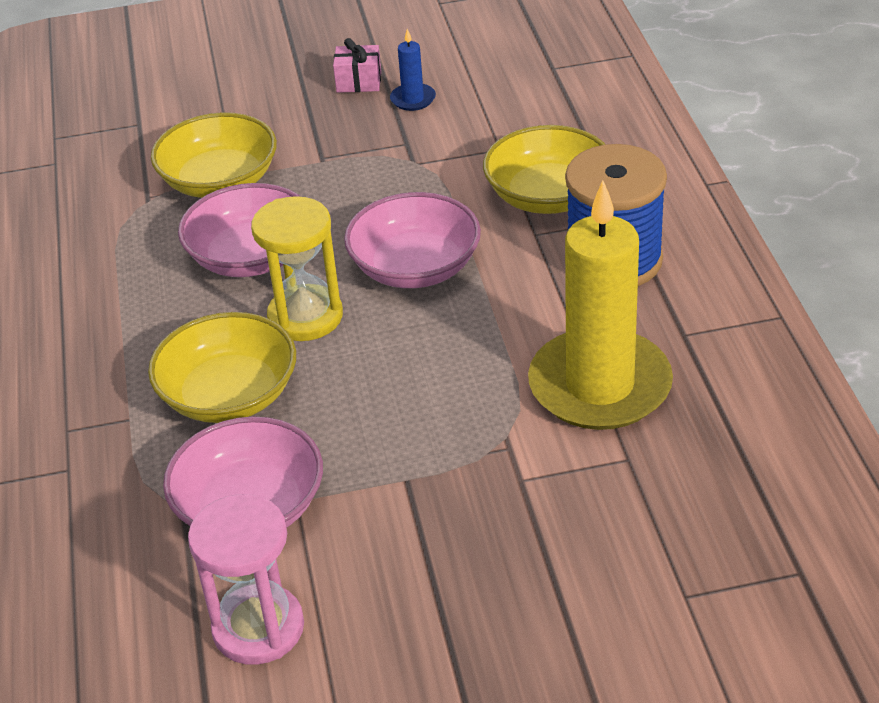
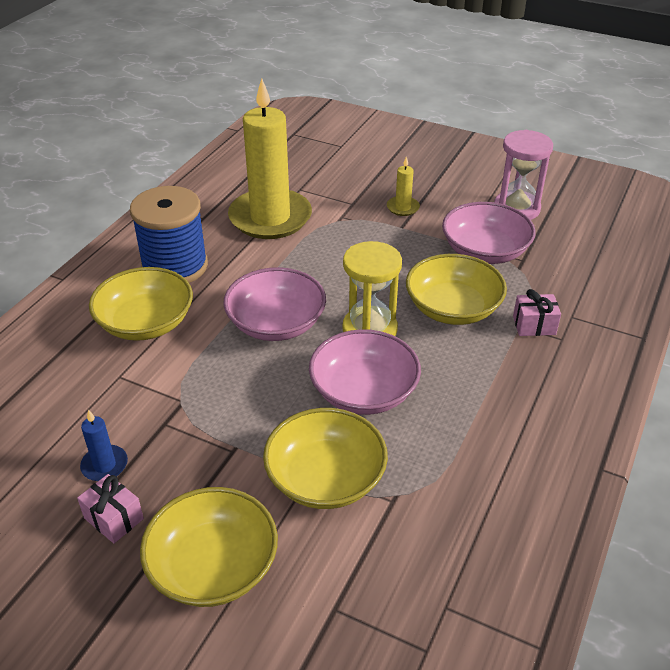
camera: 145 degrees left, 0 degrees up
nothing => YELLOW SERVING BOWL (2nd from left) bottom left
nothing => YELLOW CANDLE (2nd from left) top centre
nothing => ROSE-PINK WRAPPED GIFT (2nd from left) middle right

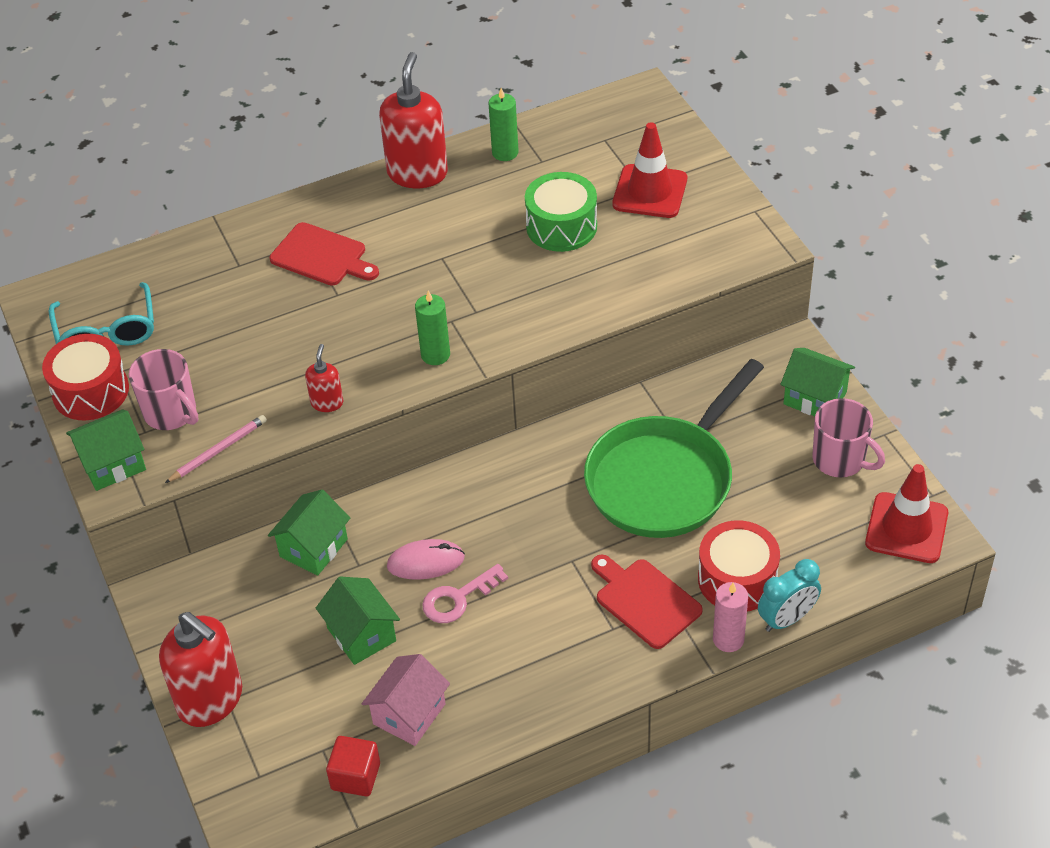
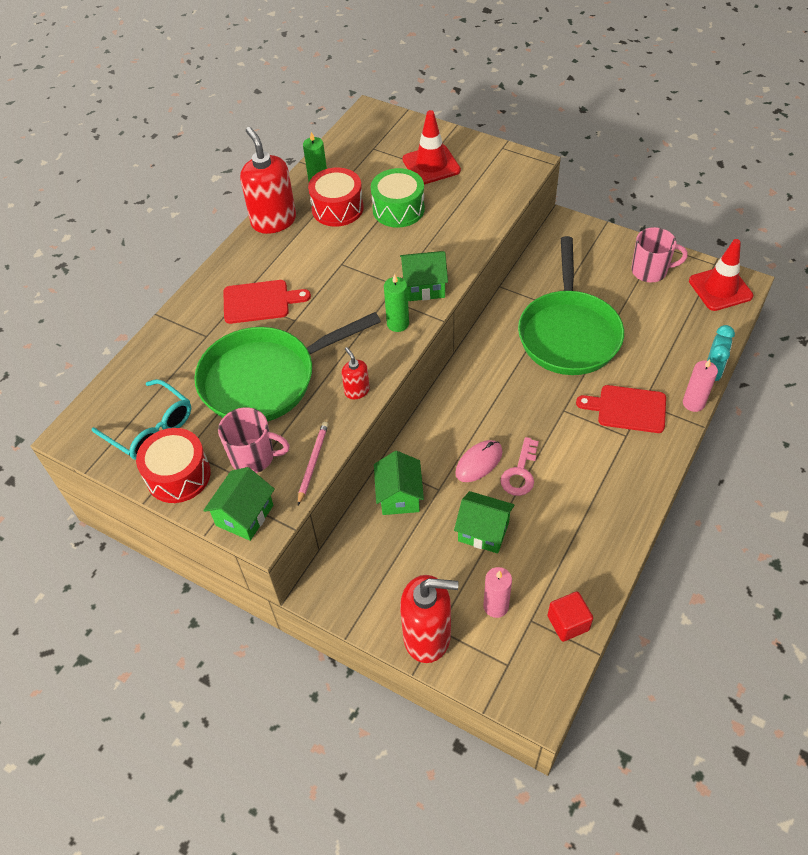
camera: 35 degrees left, 5 degrees up
nothing => EMERALD SKILLET (1st from left) centre
SCARLET SNARE DRUM (2nd from left) middle right => SCARLET SNARE DRUM (2nd from left) top centre, moved
EMERALD HOUSE (4th from left in the first image) middle right => EMERALD HOUSE (3rd from left) top centre, moved
nothing => ROSE-PINK CANDLE (1st from left) bottom centre
ROSE-PINK HOUSE bottom centre => nothing

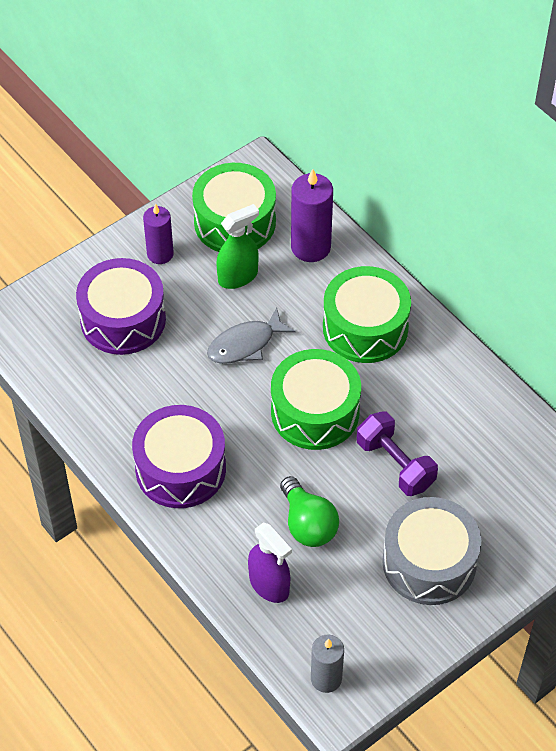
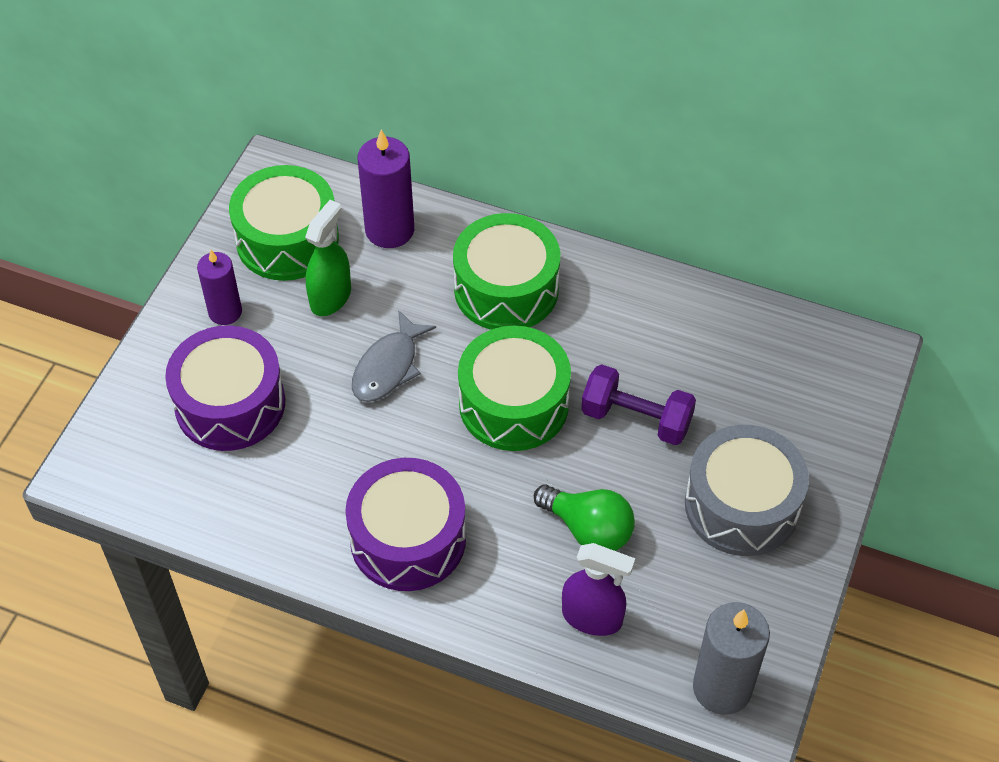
camera: 30 degrees left, 0 degrees up
ASH-GREY CANDLE bottom centre => ASH-GREY CANDLE bottom right, x1.51

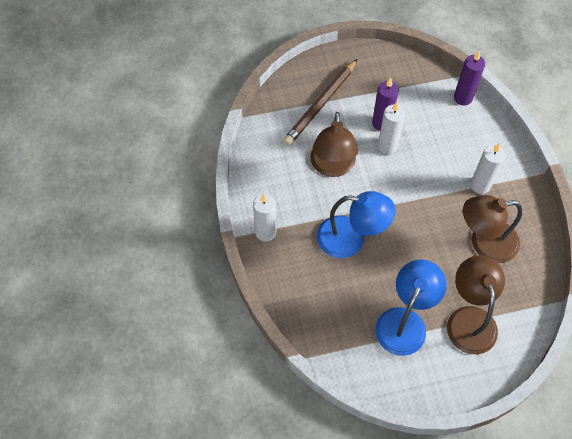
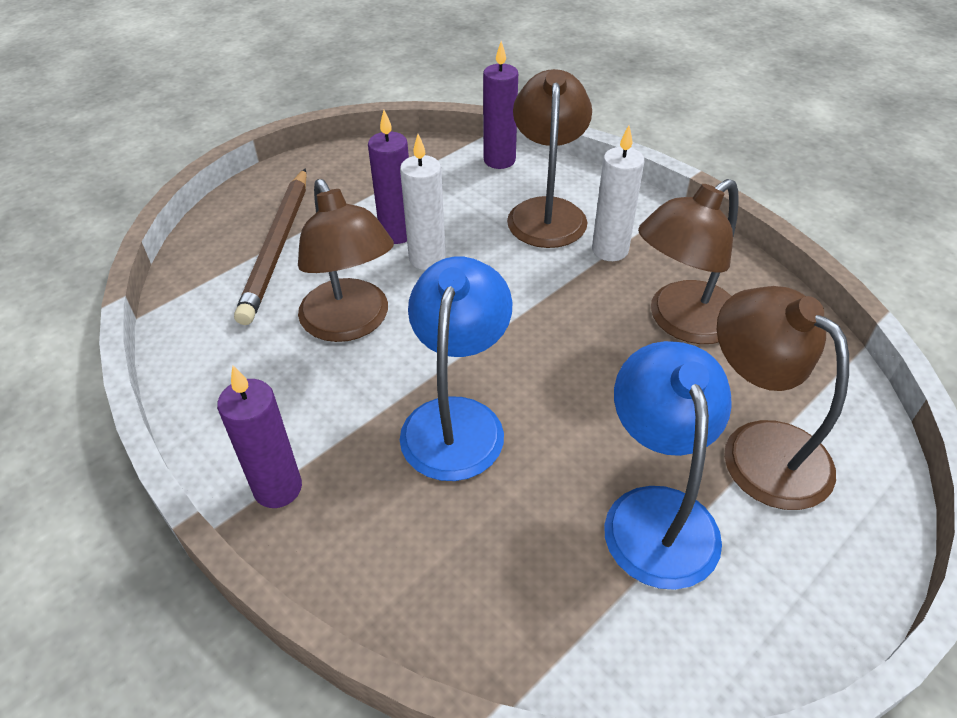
camera: 30 degrees left, 15 degrees down
SNOW-WHITE CANDLE (1st from left) centre => VIOLET CANDLE (1st from left) middle left
ROYAL BLUE DESK LAMP (1st from left) centre, 60 degrees counterclockwise
nothing => BROWN DESK LAMP (2nd from left) top centre

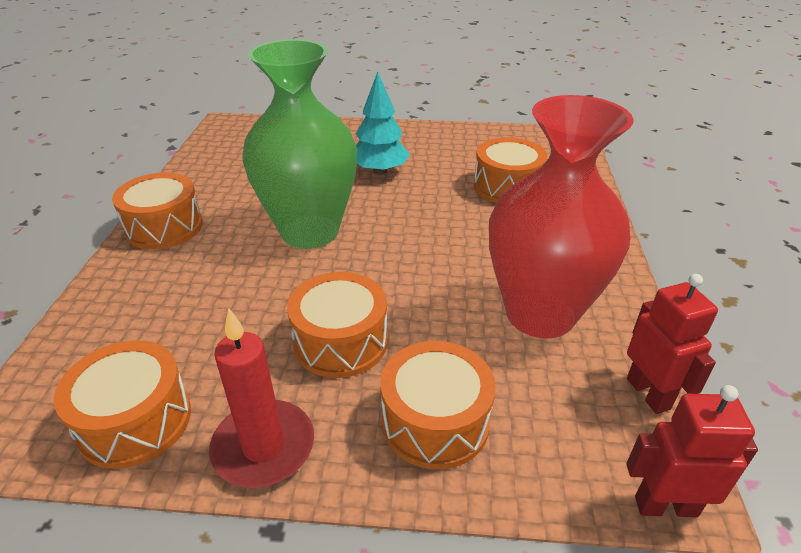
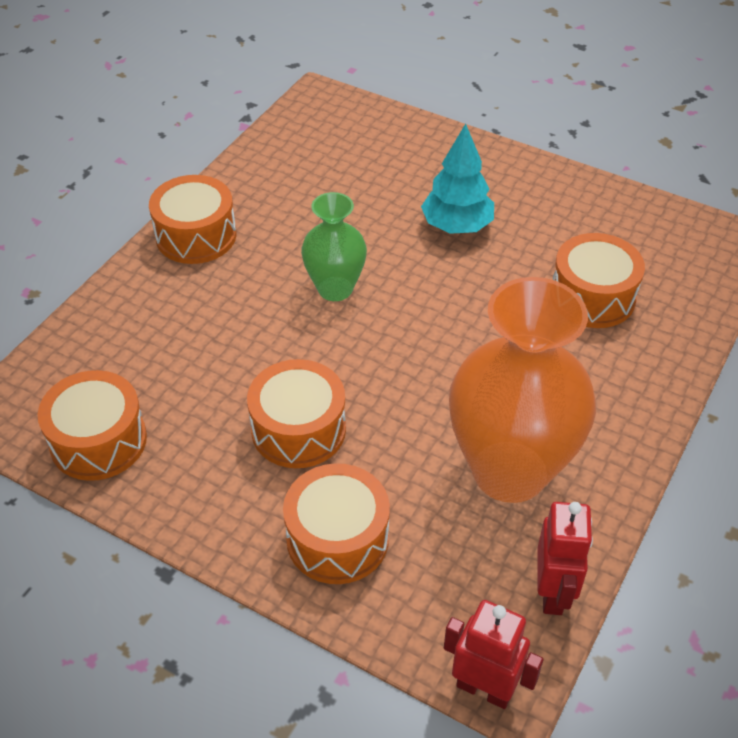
camera: 25 degrees right, 10 degrees up
EMERALD TALL VASE top centre => EMERALD TALL VASE centre, x0.54
SCARLET TALL VASE middle right => ORANGE-COLOURED TALL VASE middle right
SCARLET CANDLE bottom left => nothing

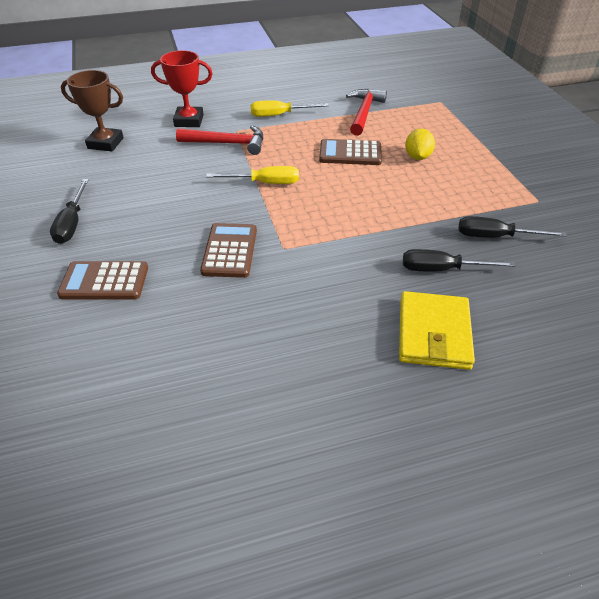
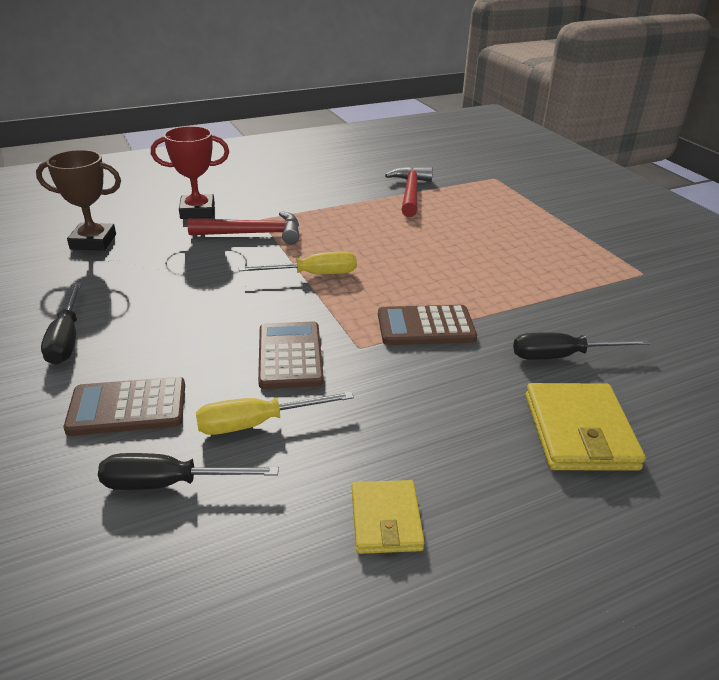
camera: 10 degrees left, 10 degrees down
JET-BLACK FLAT SCREWDRIVER (3rd from left in the first image) middle right => JET-BLACK FLAT SCREWDRIVER (2nd from left) bottom left, moved
YELLOW FLAT SCREWDRIVER (2nd from left in the first image) top centre => YELLOW FLAT SCREWDRIVER (1st from left) centre, moved
nothing => YELLOW BILLFOLD (1st from left) bottom centre
BROWN ADDING MACHINE (3rd from left) top centre => BROWN ADDING MACHINE (3rd from left) centre, moved
YELLOW CITRUS FRUIT top right => nothing

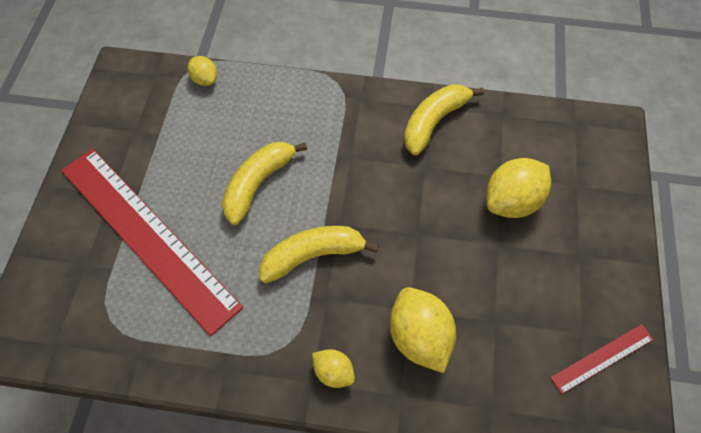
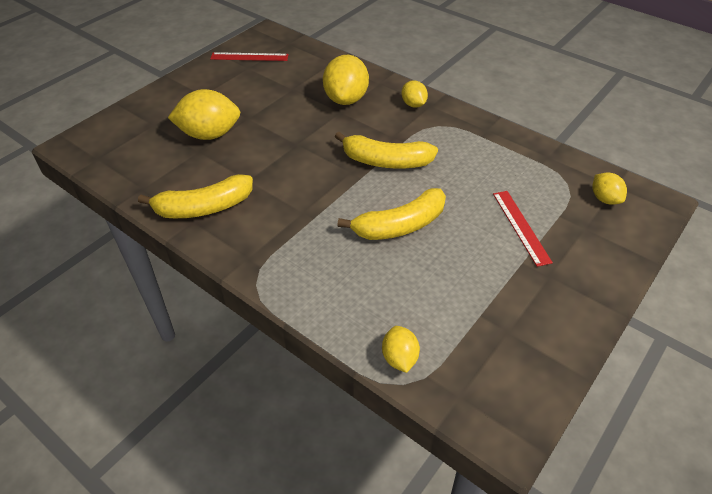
camera: 150 degrees left, 15 degrees down
SCARLET MEASURING STICK (1st from left in the first image) middle left => SCARLET MEASURING STICK (2nd from left) middle right, x0.42
nothing => YELLOW CITRUS FRUIT (5th from left) middle right

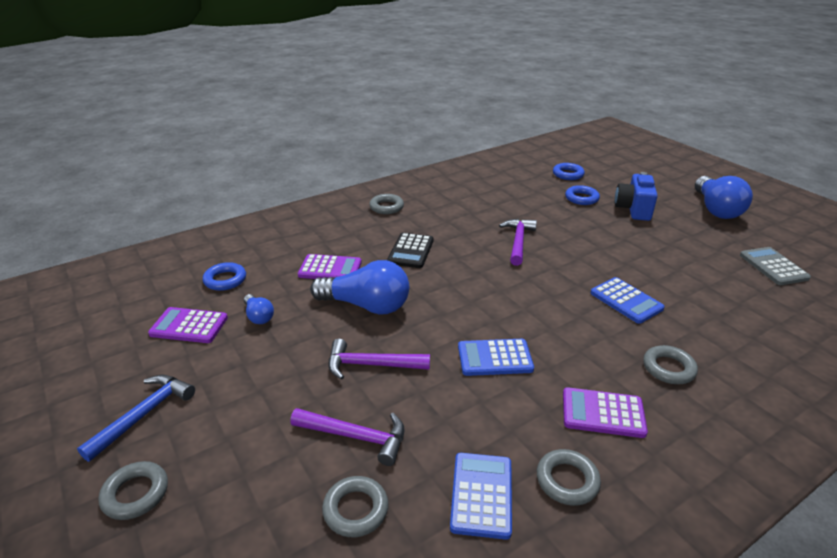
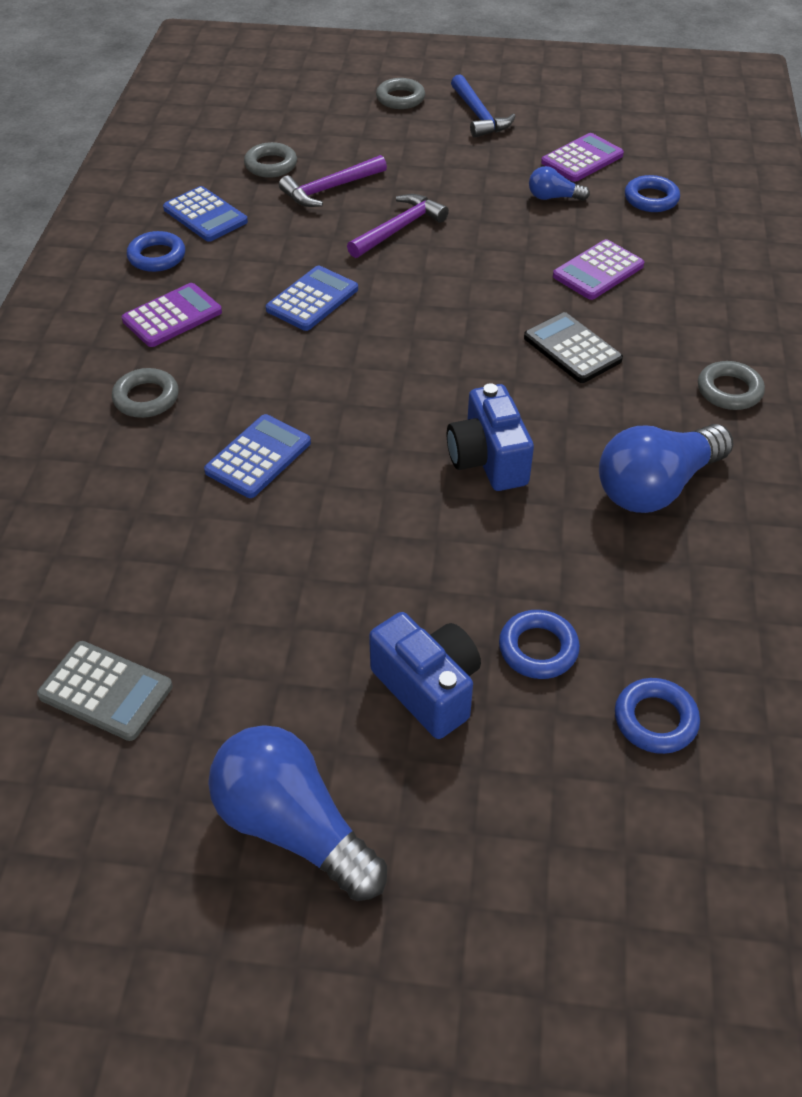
camera: 130 degrees right, 15 degrees up
ASH-GREY TORUS (4th from left) bottom right => ROYAL BLUE TORUS (1st from left) top left
ROYAL BLUE ADDING MACHINE (3rd from left in the first image) middle right => ROYAL BLUE ADDING MACHINE (2nd from left) middle left, 120 degrees clockwise
VIOLET HAMMER (3rd from left) centre => ROYAL BLUE COMPACT CAMERA (2nd from left) centre
ROYAL BLUE BULB (2nd from left in the first image) centre => ROYAL BLUE BULB (3rd from left) middle right, moved

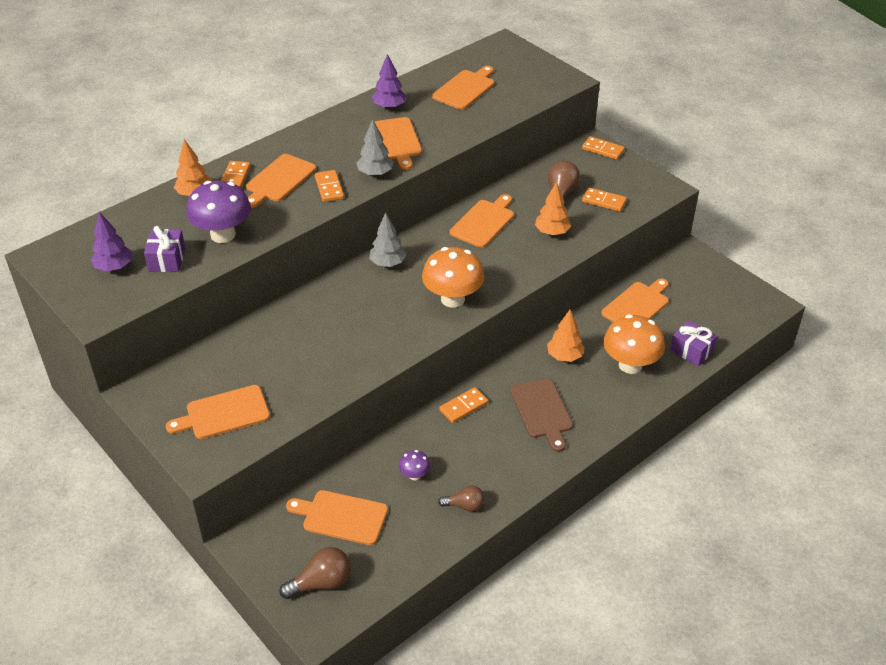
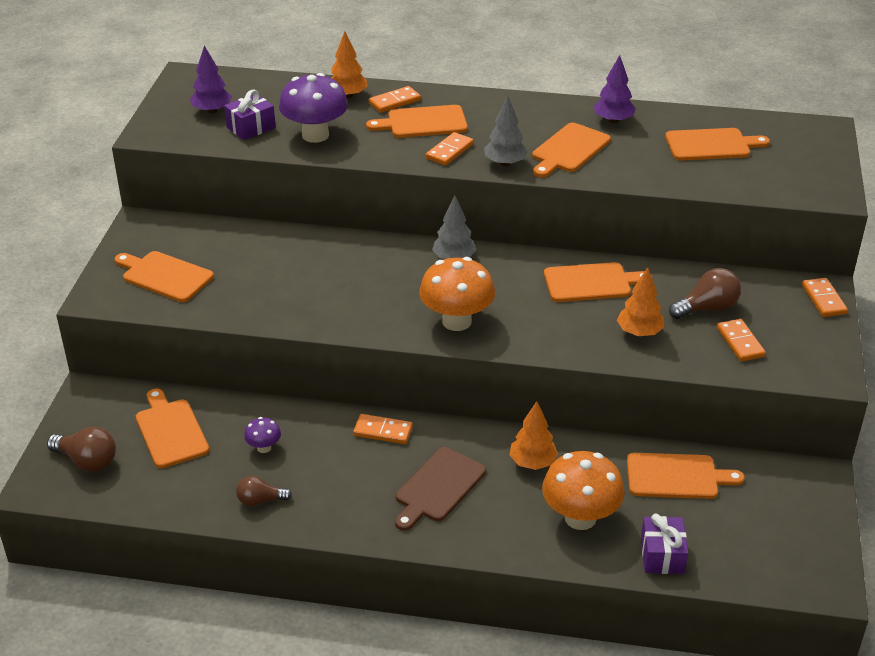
camera: 50 degrees right, 5 degrees down
BROWN BULB (2nd from left) bottom centre => BROWN BULB (2nd from left) bottom left, 120 degrees clockwise

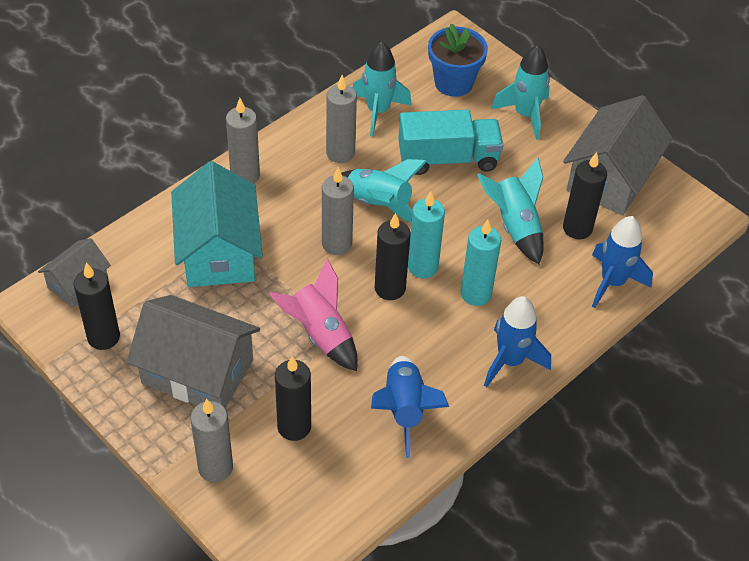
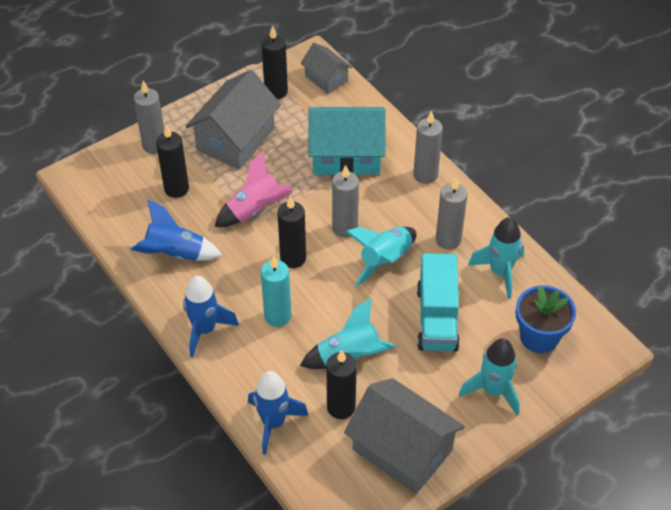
camera: 100 degrees right, 0 degrees up
TURQUOISE CANDLE (1st from left) centre => nothing

